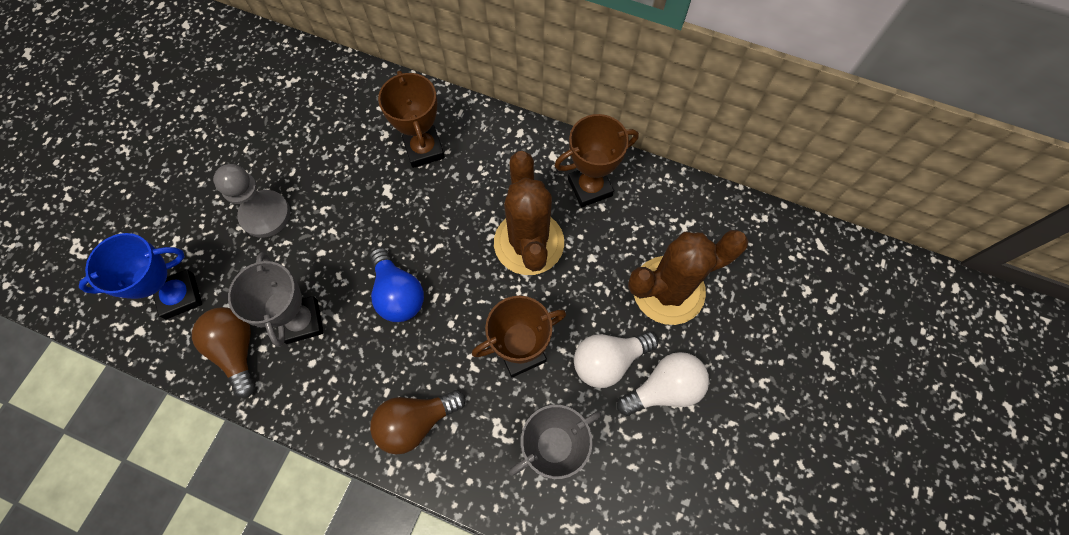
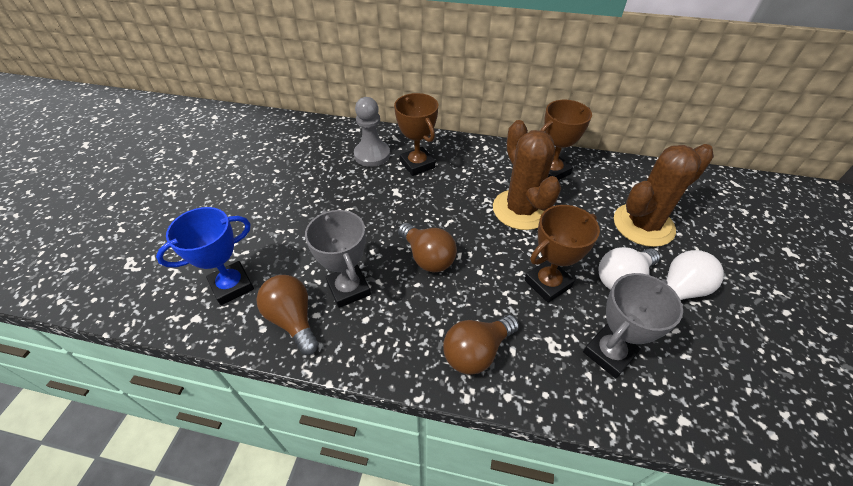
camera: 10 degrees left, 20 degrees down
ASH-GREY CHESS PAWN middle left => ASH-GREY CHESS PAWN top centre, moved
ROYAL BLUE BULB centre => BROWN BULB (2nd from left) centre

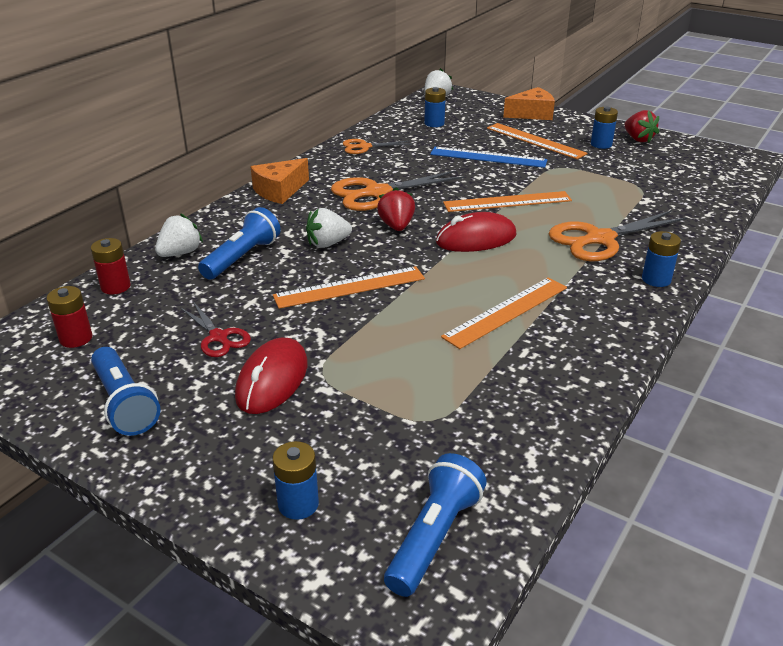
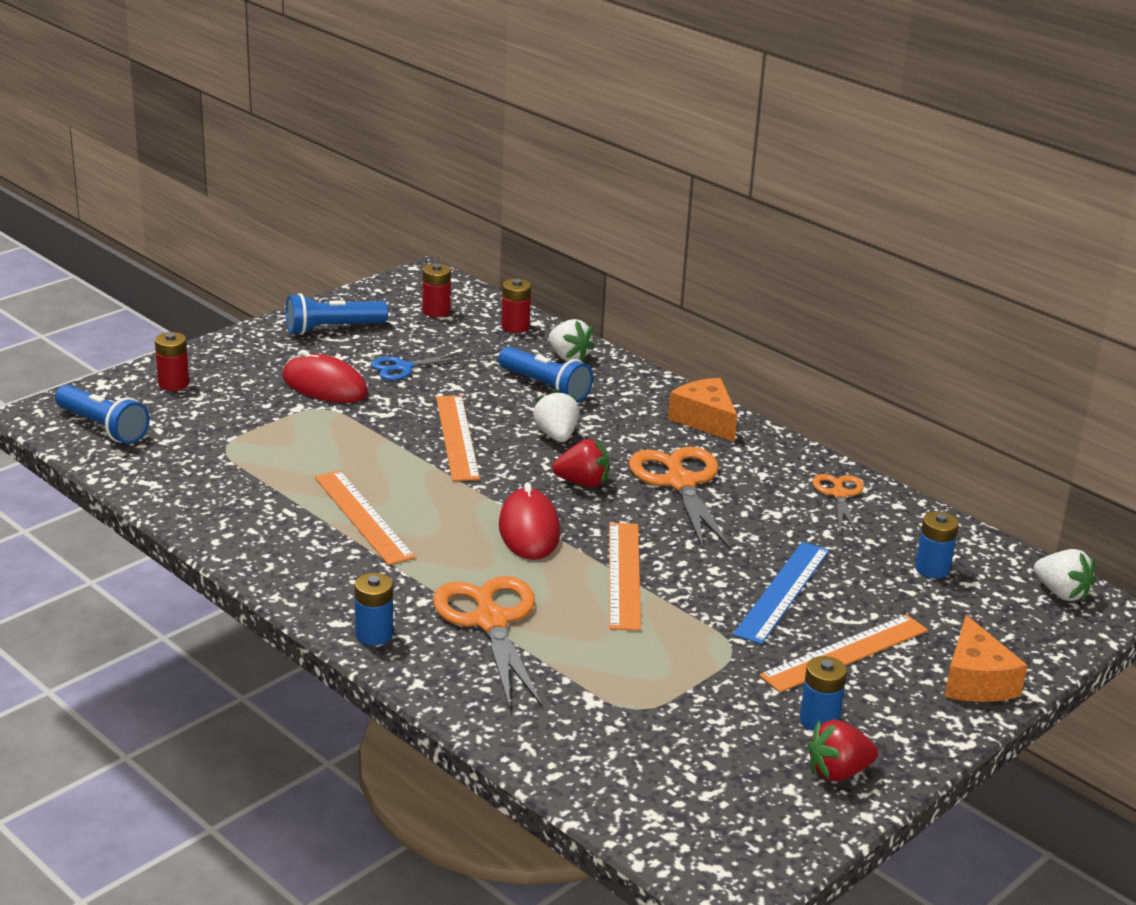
camera: 100 degrees right, 5 degrees down
ROYAL BLUE AA BATTERY (1st from left) bottom centre => SCARLET AA BATTERY (1st from left) middle left
SCARLET SHEARS middle left => ROYAL BLUE SHEARS centre

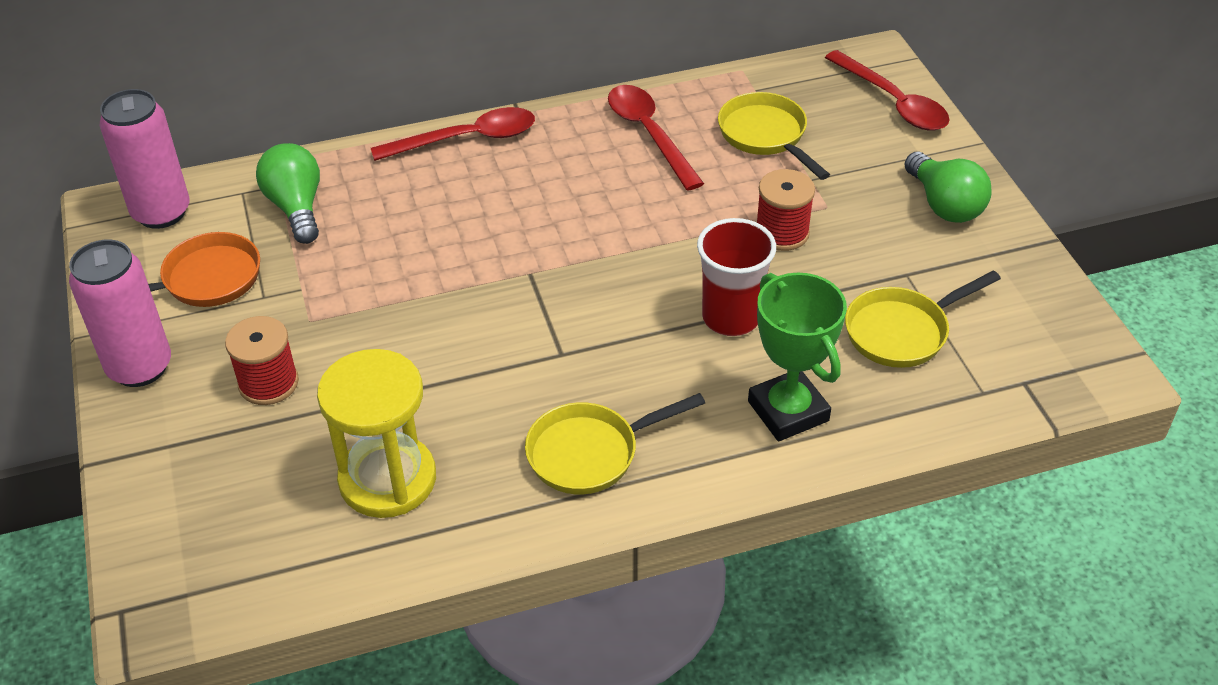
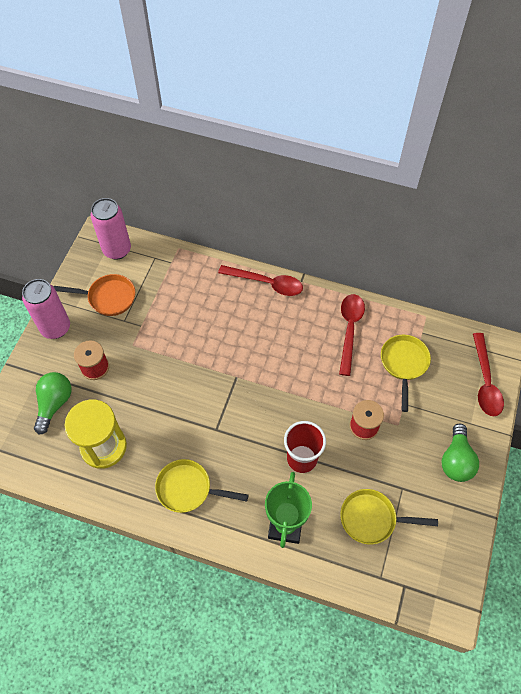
camera: 35 degrees right, 15 degrees up
EMERALD BULB (1st from left) top left => EMERALD BULB (1st from left) middle left, moved

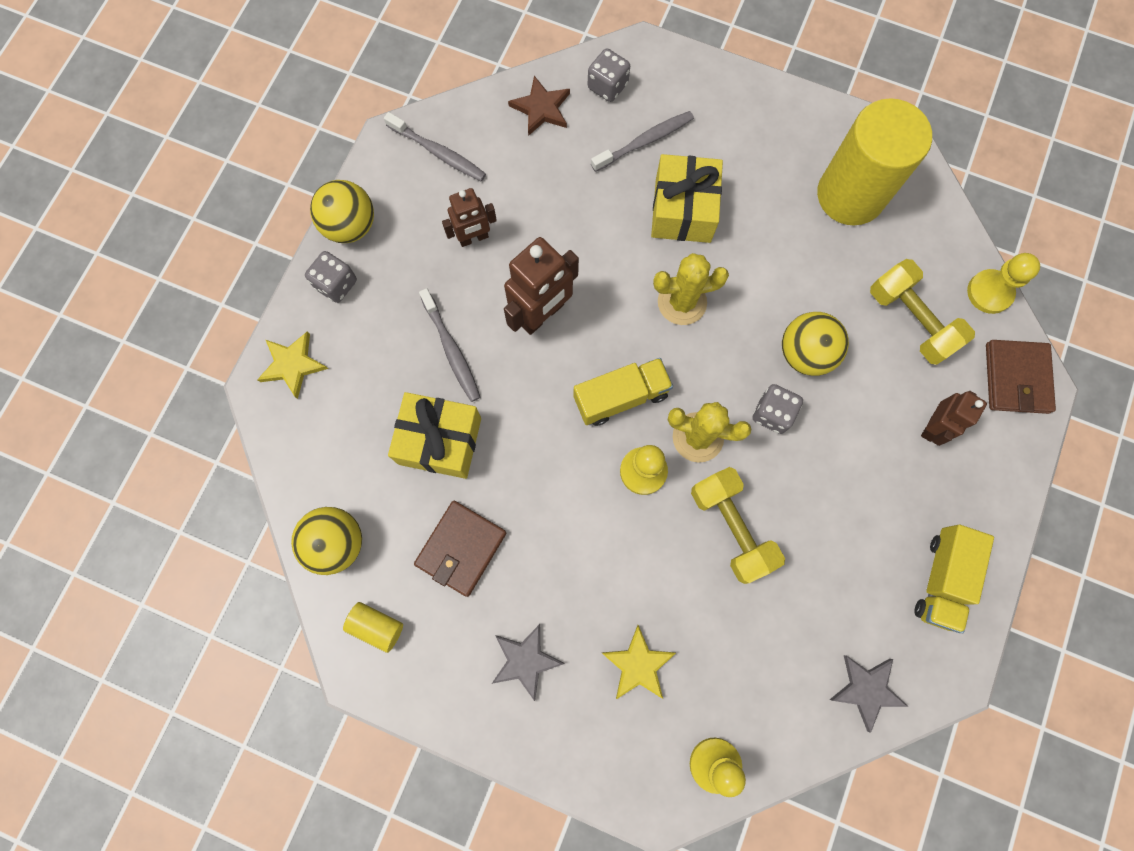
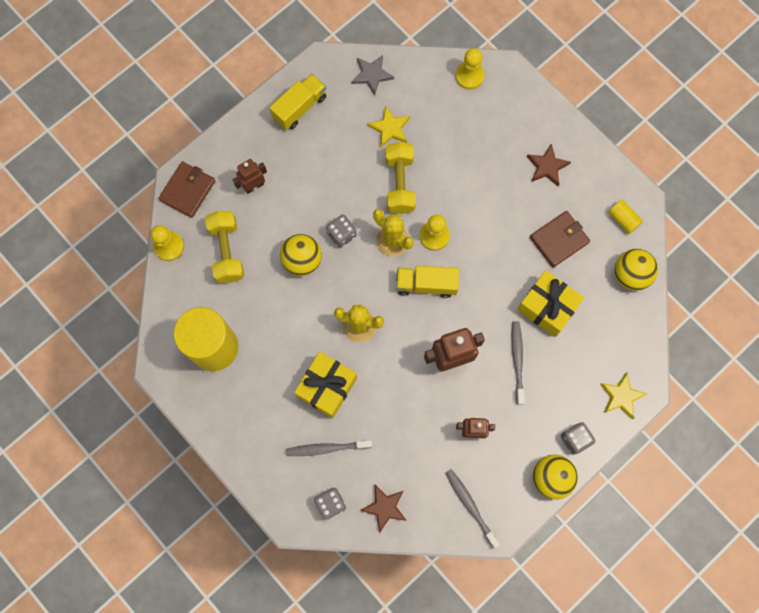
camera: 155 degrees left, 0 degrees up
YELLOW STAR SHAPE (2nd from left in the first image) bottom centre => YELLOW STAR SHAPE (1st from left) top centre, moved
ASH-GREY STAR SHAPE (1st from left) bottom centre => BROWN STAR SHAPE (2nd from left) top right

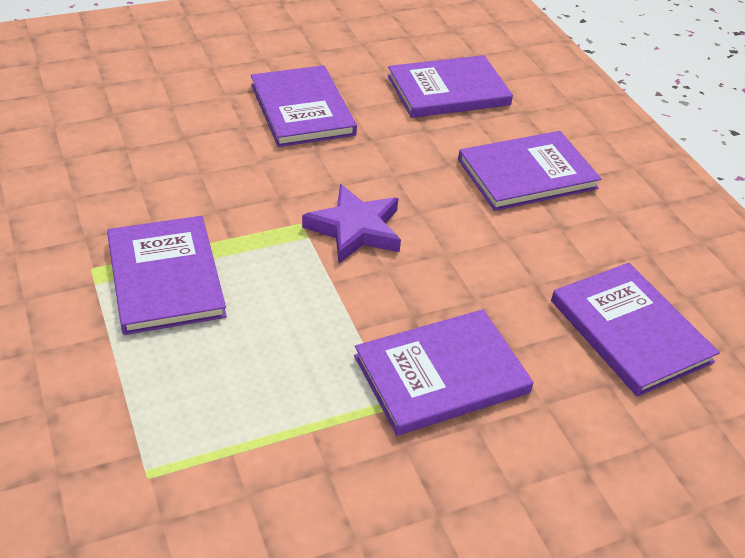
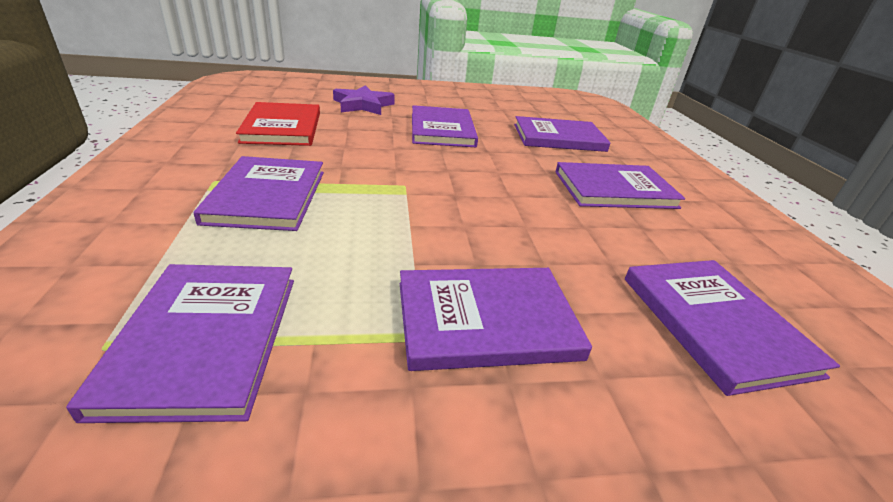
camera: 15 degrees right, 10 degrees down
nothing => VIOLET BOOK (1st from left) bottom left
nothing => SCARLET BOOK top left
VIOLET STAR SHAPE centre => VIOLET STAR SHAPE top centre, moved

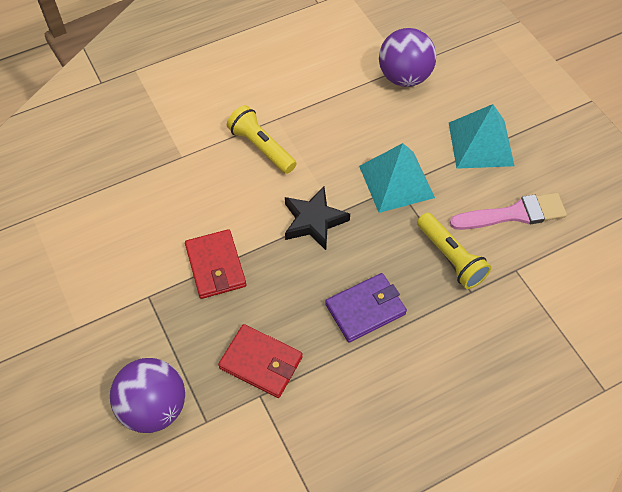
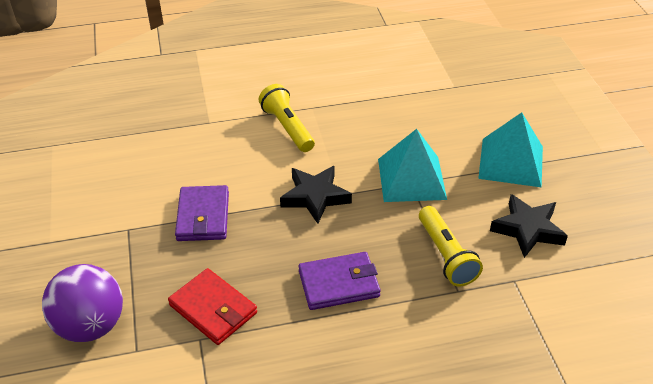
camera: 15 degrees right, 15 degrees down
SCARLET BILLFOLD (1st from left) centre => VIOLET BILLFOLD (1st from left) middle left
ROSE-PINK PAINTBRUSH middle right => JET-BLACK STAR SHAPE (2nd from left) middle right
VIOLET PLAY BALL (2nd from left) top centre => nothing

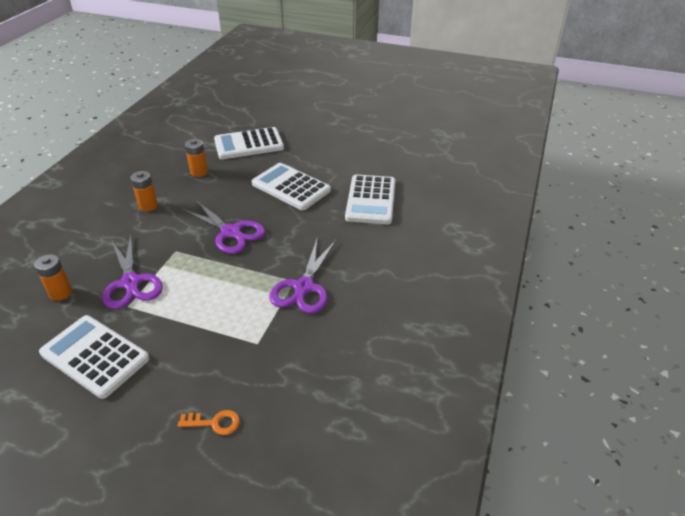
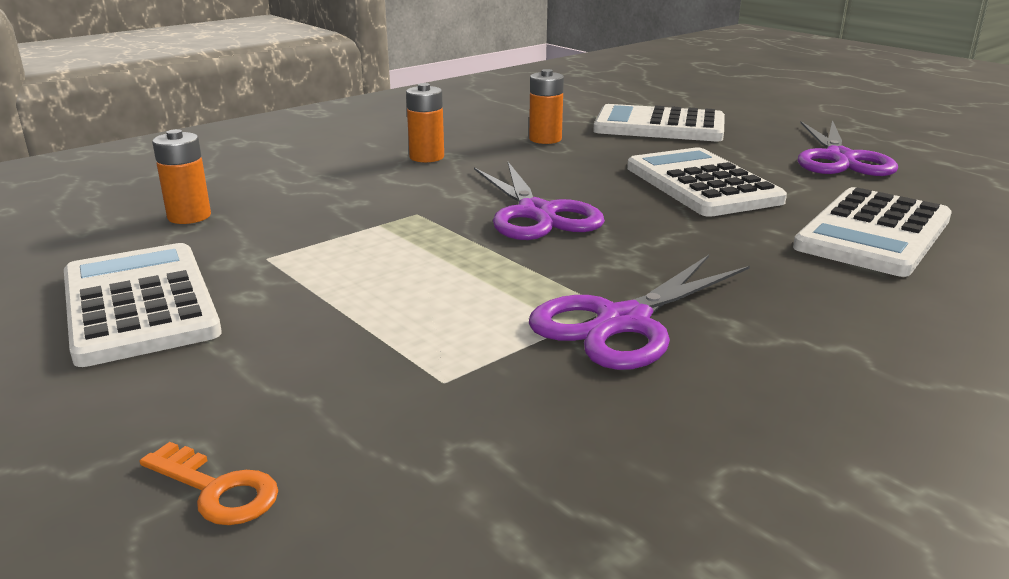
camera: 30 degrees right, 15 degrees down
VIOLET SHEARS (1st from left in the first image) middle left => VIOLET SHEARS (3rd from left) top right, moved

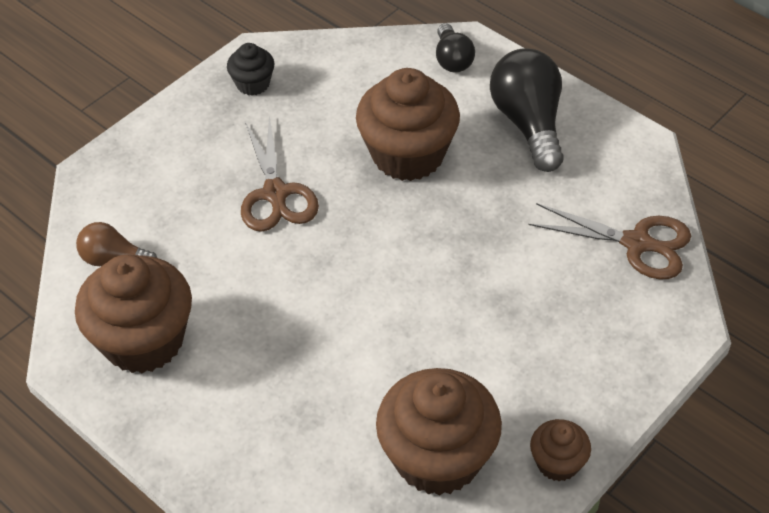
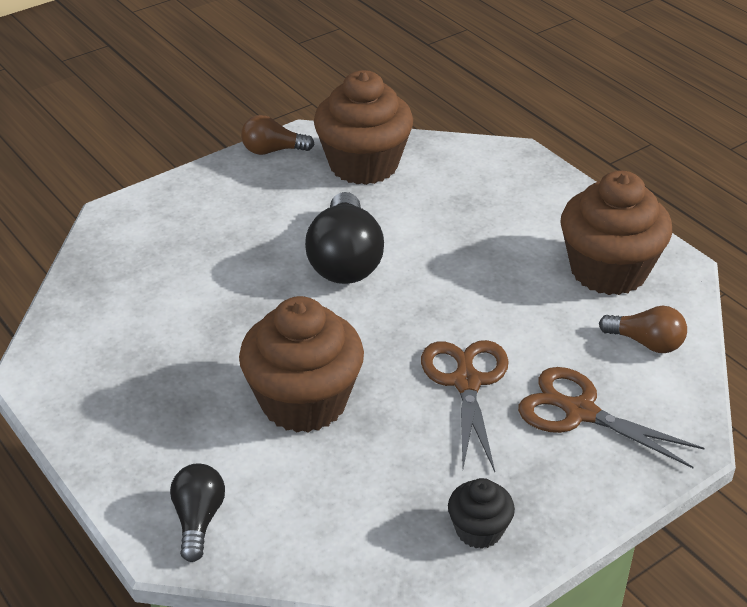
camera: 170 degrees left, 10 degrees down
BROWN CUPCAKE (4th from left) bottom right => BROWN BULB (1st from left) top centre
JET-BLACK BULB (2nd from left) top right => JET-BLACK BULB (2nd from left) centre, moved
BROWN SHEARS (2nd from left) middle right => BROWN SHEARS (2nd from left) bottom right, moved

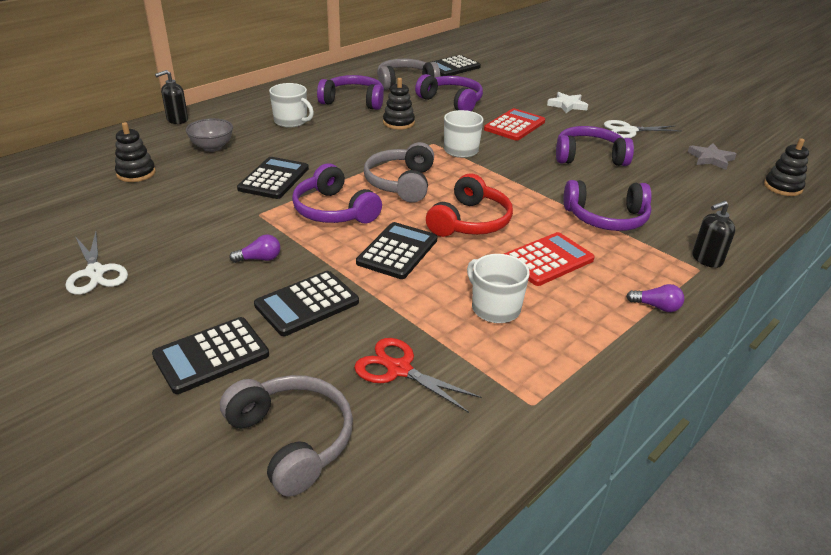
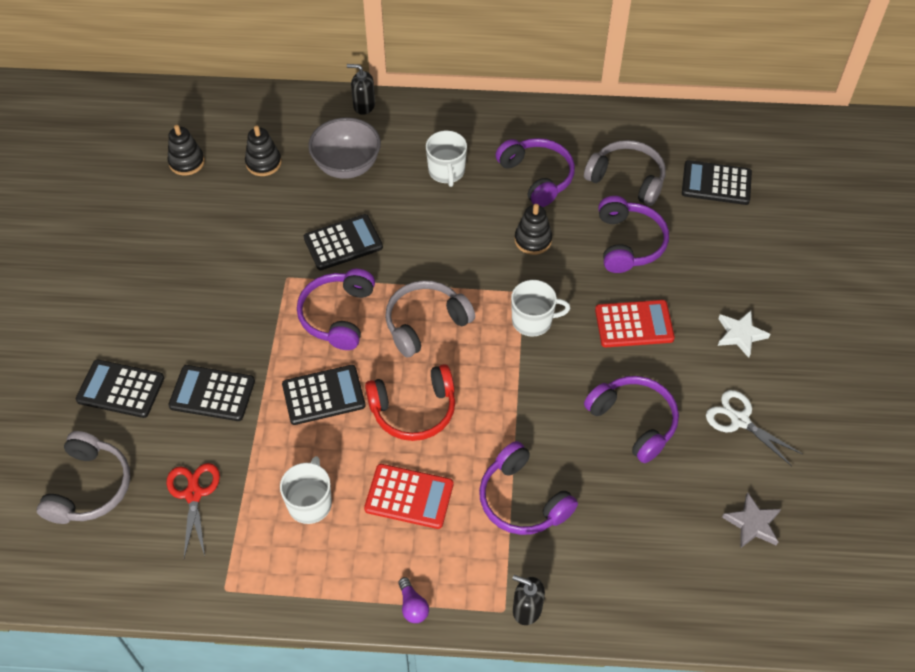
camera: 50 degrees right, 20 degrees up
JET-BLACK RING STACKER (3rd from left in the first image) top right => JET-BLACK RING STACKER (1st from left) top left, moved
ASH-GREY SERVING BOWL top left => ASH-GREY SERVING BOWL top centre, x1.51
SNOW-WHITE SHEARS (1st from left) middle left => nothing
VIOLET BULB (1st from left) middle left => nothing

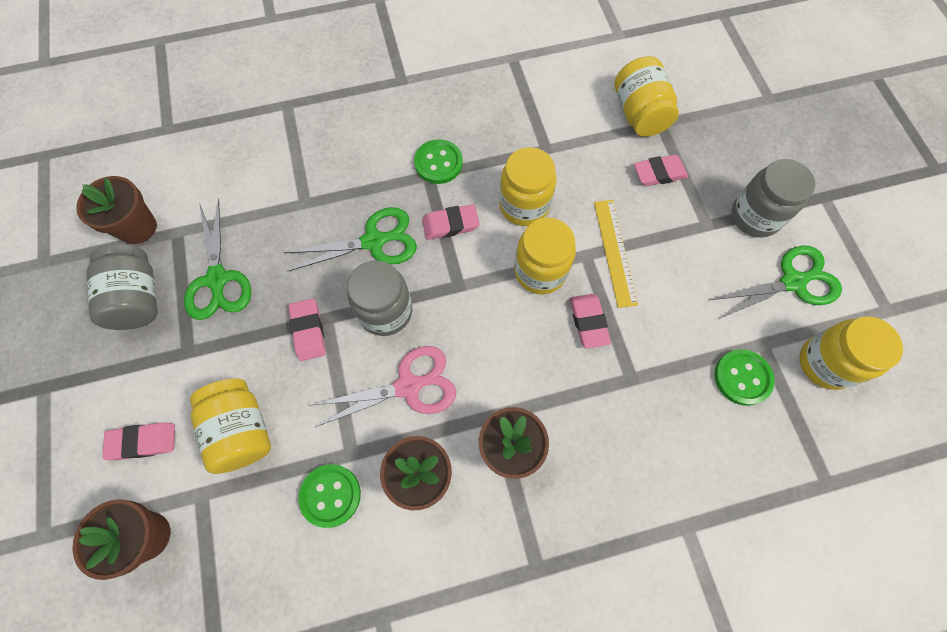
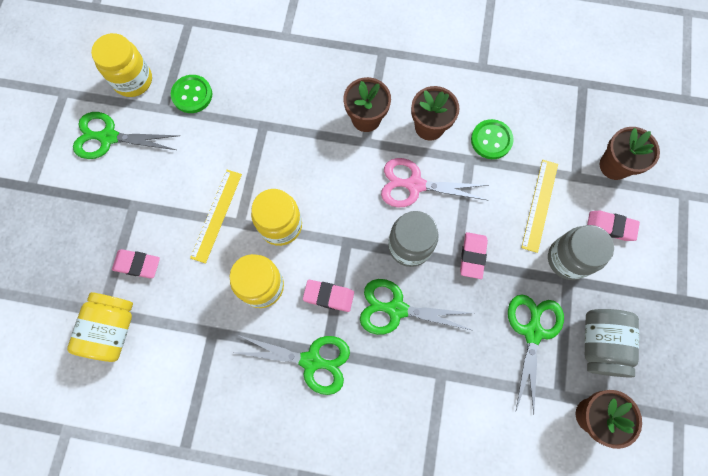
camera: 155 degrees left, 5 degrees up
EMERALD BUTTON (2nd from left) top centre => EMERALD SHEARS (2nd from left) bottom centre
YELLOW JAM JAR (1st from left) bottom left => YELLOW MEASURING STICK (2nd from left) middle right
ASH-GREY JAM JAR (3rd from left in the first image) top right => ASH-GREY JAM JAR (2nd from left) middle right, moved
ROSE-PINK ERASER (4th from left) centre => nothing

